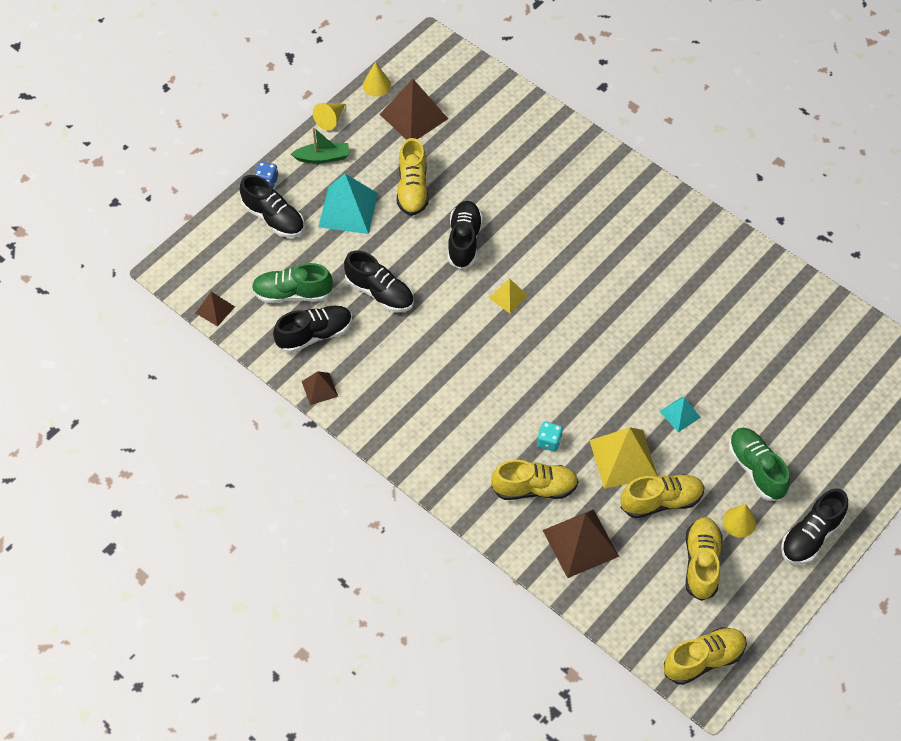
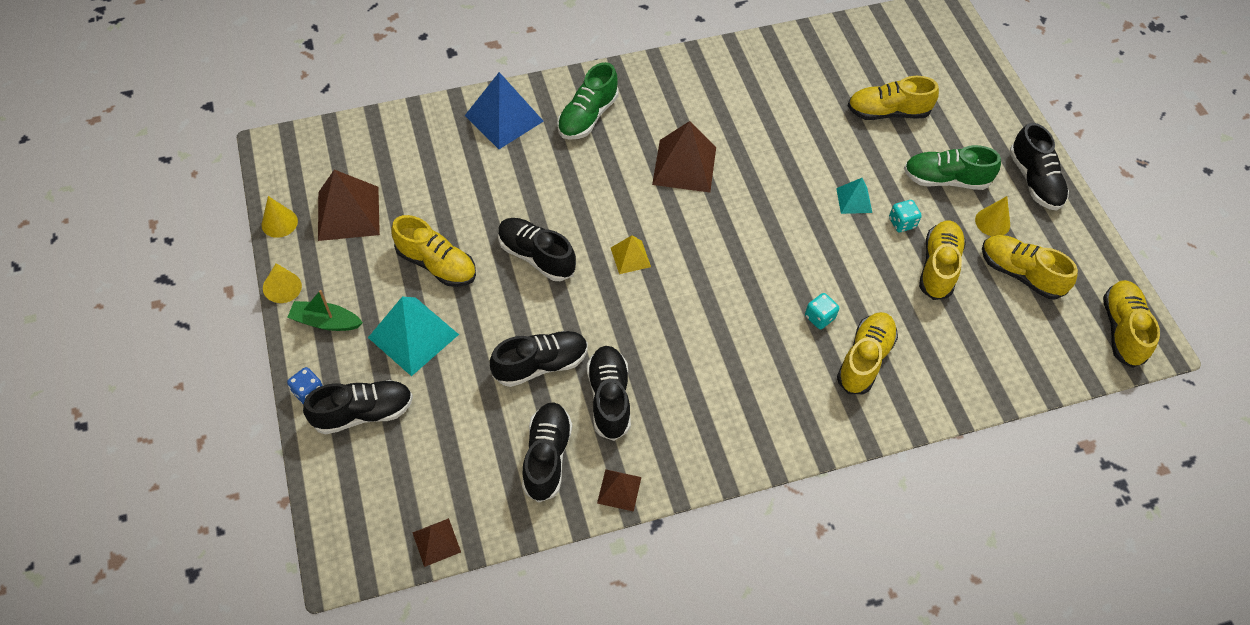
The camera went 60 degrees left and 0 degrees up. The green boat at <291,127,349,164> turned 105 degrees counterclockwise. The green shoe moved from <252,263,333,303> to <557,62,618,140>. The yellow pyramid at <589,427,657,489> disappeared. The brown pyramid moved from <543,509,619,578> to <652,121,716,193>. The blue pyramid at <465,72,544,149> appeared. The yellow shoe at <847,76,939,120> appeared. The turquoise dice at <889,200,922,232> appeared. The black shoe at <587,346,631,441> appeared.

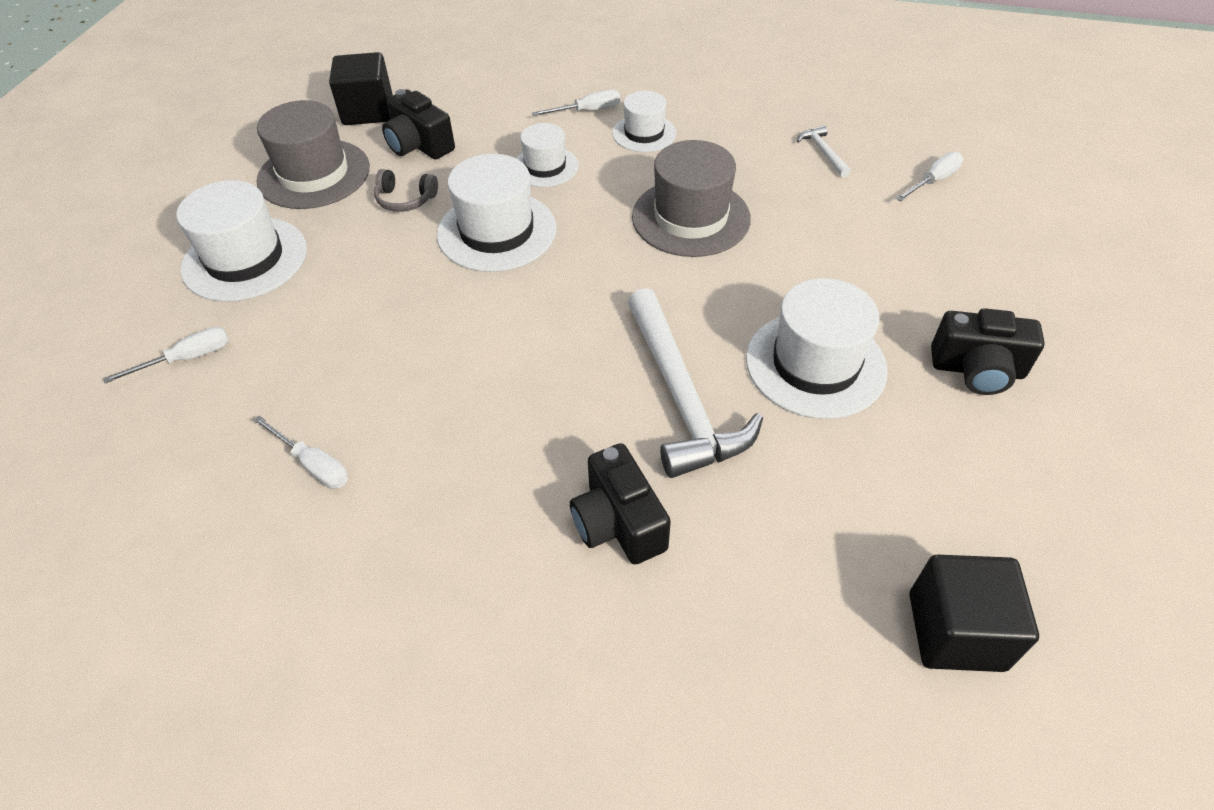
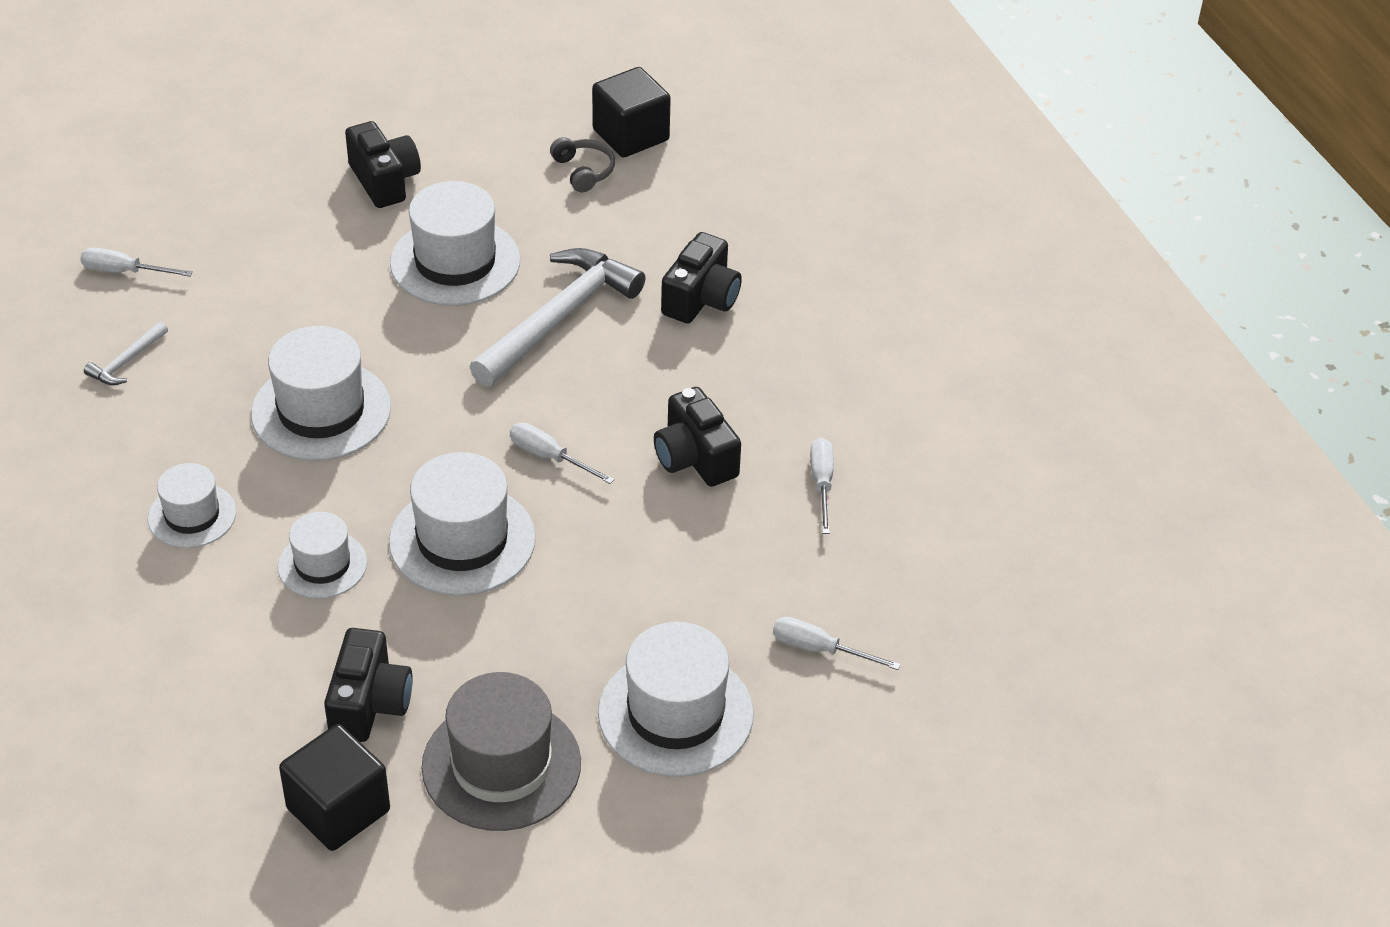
The camera went 130 degrees left and 5 degrees down. The white screwdriver moved from <532,90,620,116> to <510,423,614,484>. The grey hat at <632,140,751,257> became the white hat at <251,326,391,461>. The grey headphones moved from <374,169,438,212> to <550,137,615,193>. The black camera at <654,387,741,487> appeared.

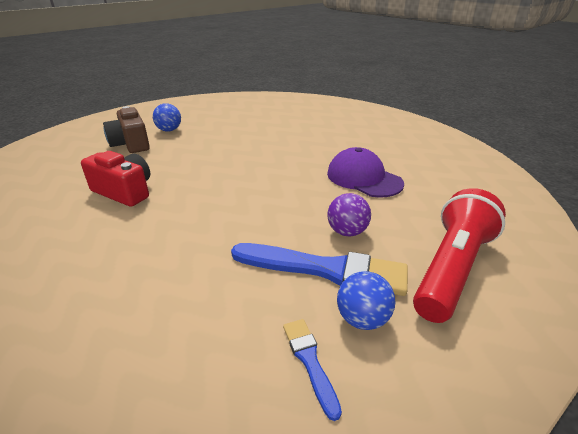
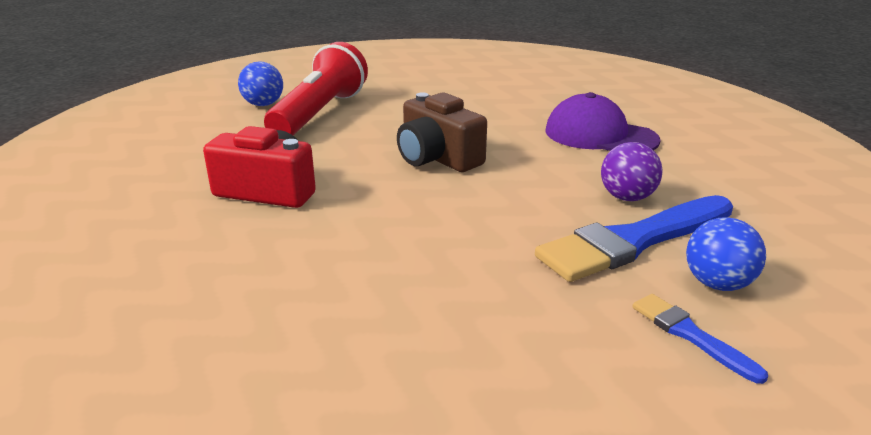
The camera went 15 degrees left and 5 degrees down. The brown camera moved from <103,106,150,153> to <397,92,487,172>. The red flashlight moved from <413,188,506,323> to <264,42,368,135>. The blue brush at <231,243,408,296> turned 150 degrees clockwise.

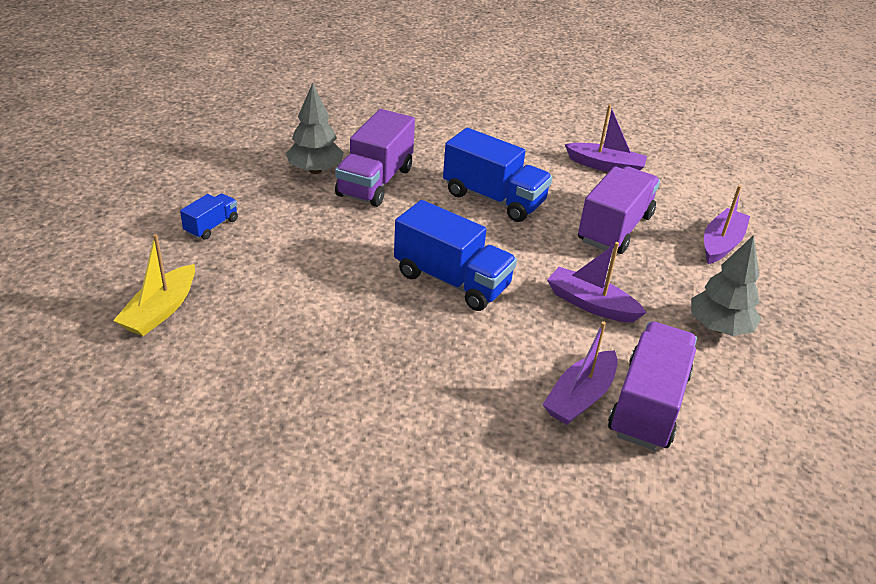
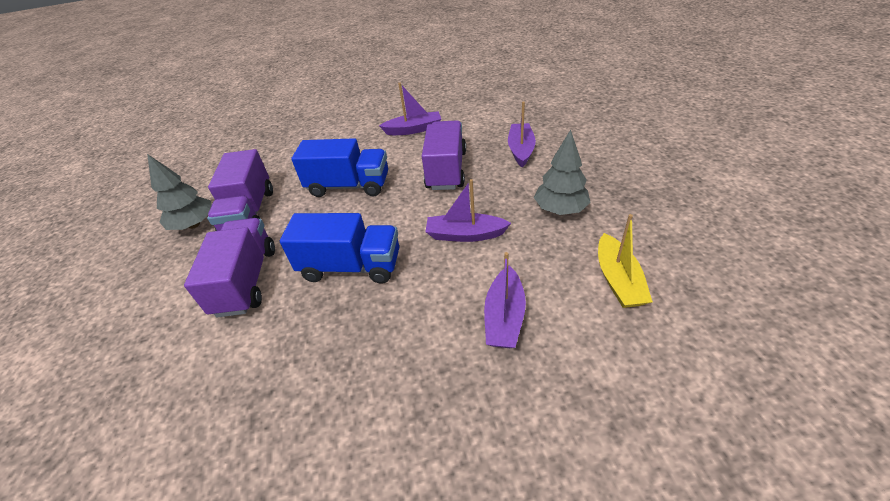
The camera went 20 degrees left and 5 degrees up. The blue truck at <180,193,238,240> disappeared. The yellow boat moved from <113,234,195,336> to <598,214,653,308>. The purple truck moved from <608,321,697,450> to <184,218,275,317>.

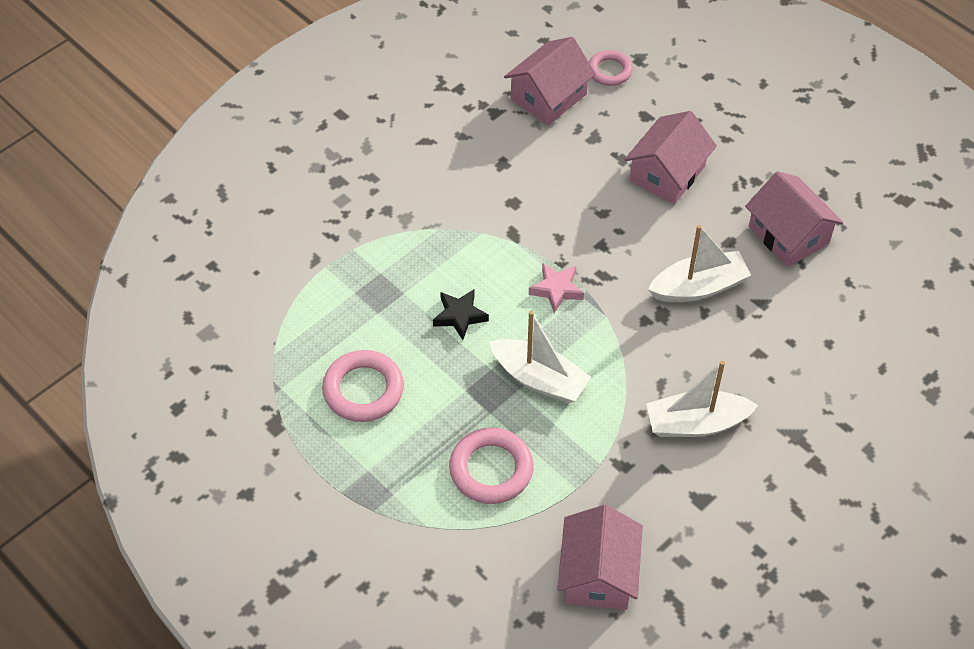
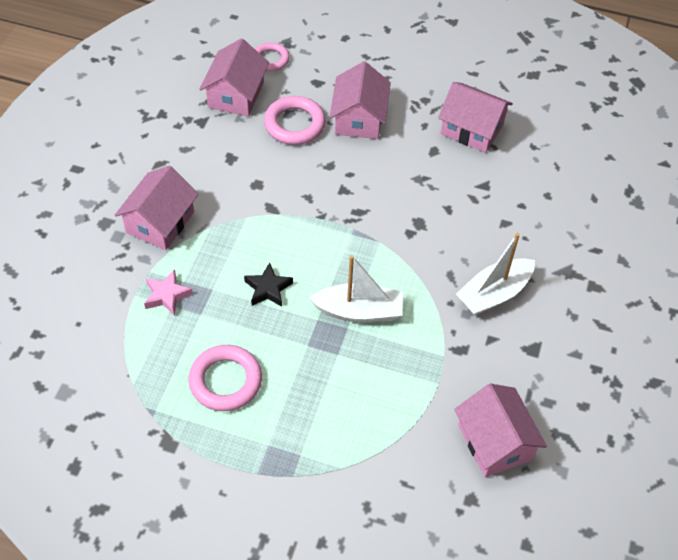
The camera went 30 degrees left and 0 degrees up. The white boat at <648,225,751,302> disappeared. The pink star moved from <529,263,584,313> to <144,269,193,316>. The pink ring moved from <449,428,534,504> to <264,96,326,145>. The pink house at <115,166,199,250> appeared.

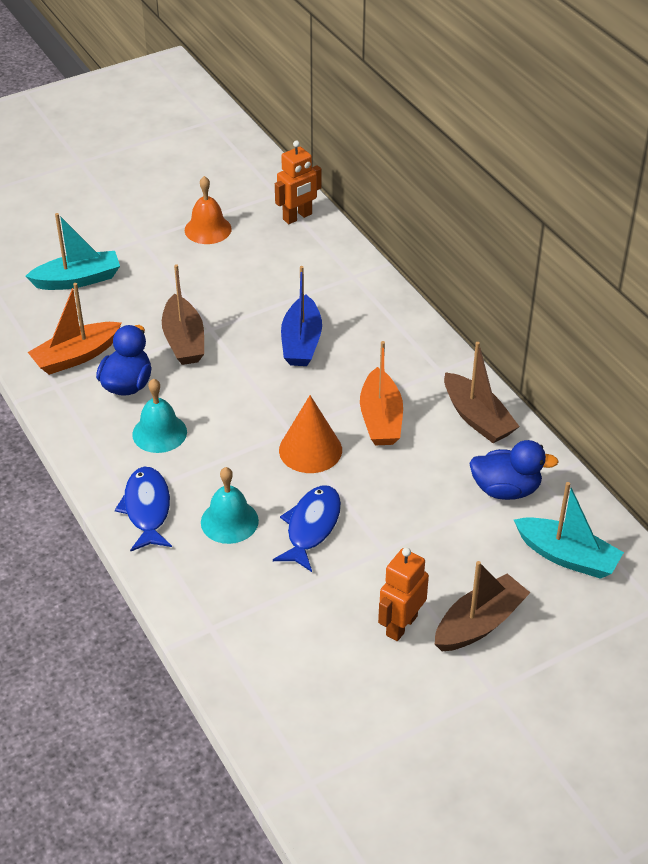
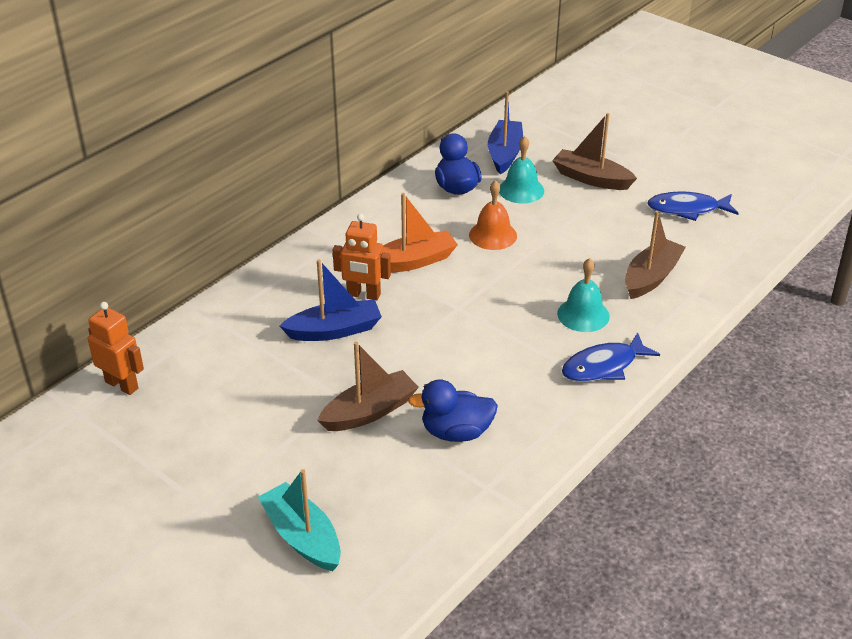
The camera went 110 degrees left and 5 degrees down. The orange bell moved from <185,176,232,244> to <469,180,517,250>. The orange boat at <28,283,121,375> disappeared. The brown boat moved from <444,342,520,443> to <625,211,686,299>. The turquoise bell moved from <132,378,187,453> to <499,136,544,203>. The orange cone at <279,395,342,473> disappeared. The turquoise boat at <514,482,624,579> became the blue boat at <488,91,523,174>. The blue fish moved from <273,485,341,572> to <647,191,739,221>. The orange robot moved from <378,548,429,641> to <333,213,391,300>.

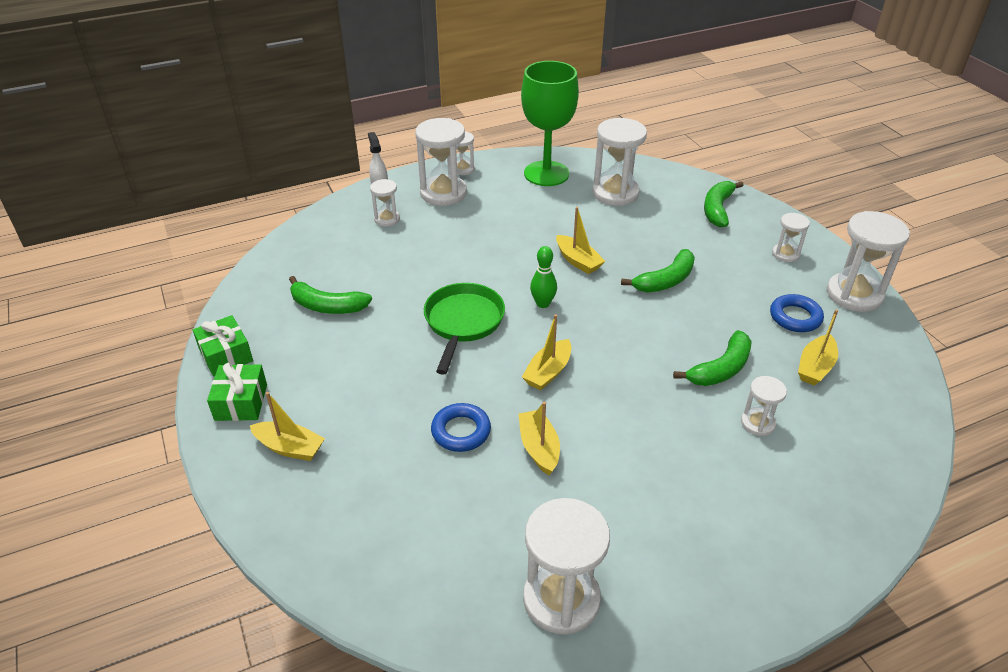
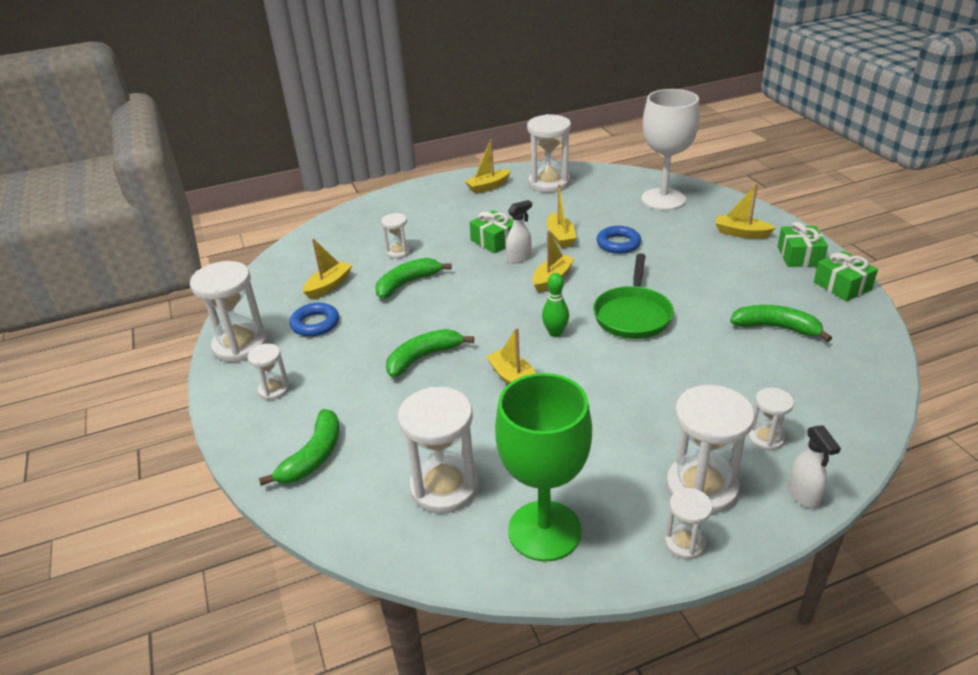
The camera went 175 degrees left and 5 degrees down. The white goblet at <641,89,700,210> appeared. The yellow boat at <465,139,511,194> appeared. The white spray bottle at <506,200,532,264> appeared. The green gift at <469,210,513,253> appeared.

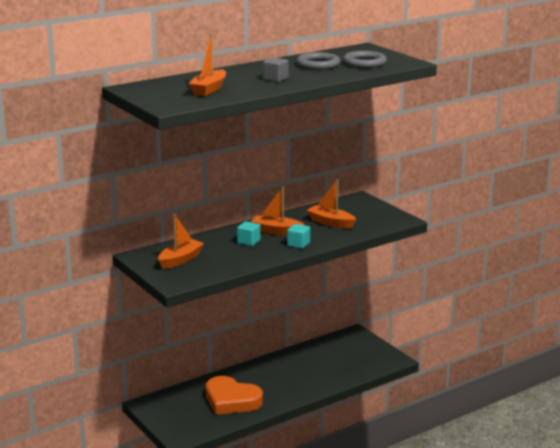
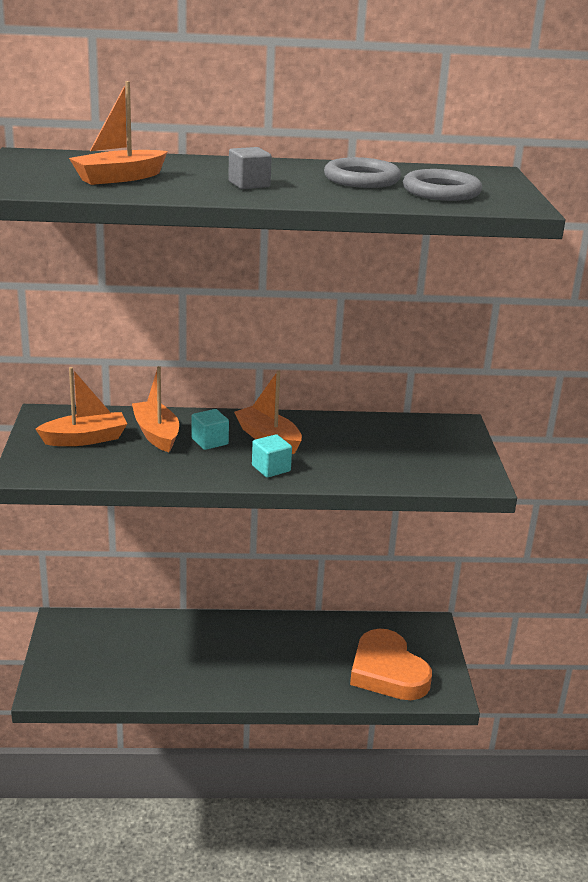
The camera went 30 degrees right and 5 degrees up. The orange boat moved from <307,179,356,229> to <132,366,179,452>. The orange heart moved from <206,376,263,415> to <350,629,432,700>.

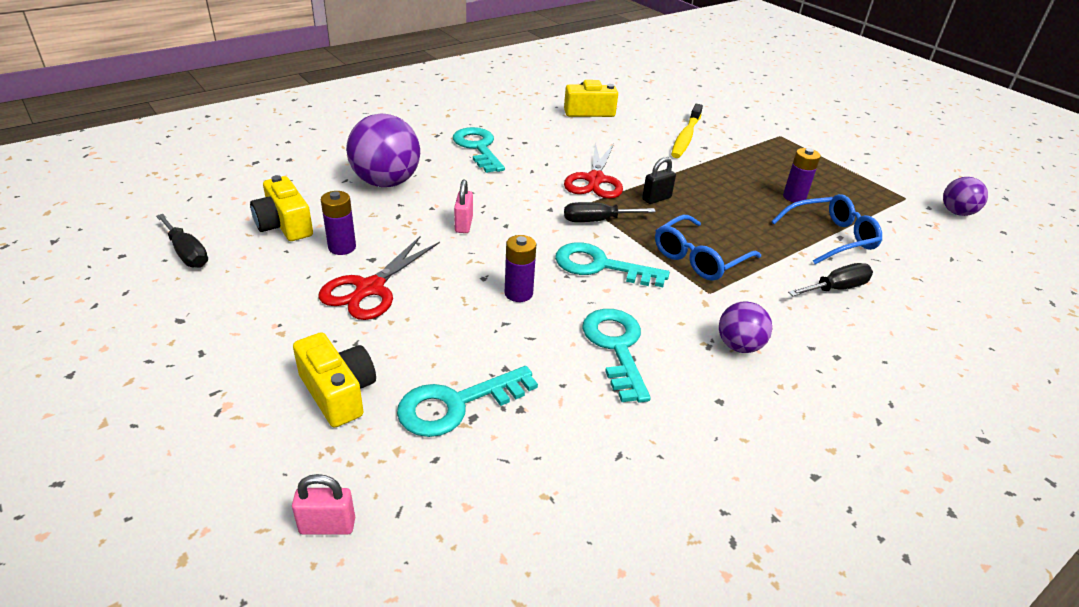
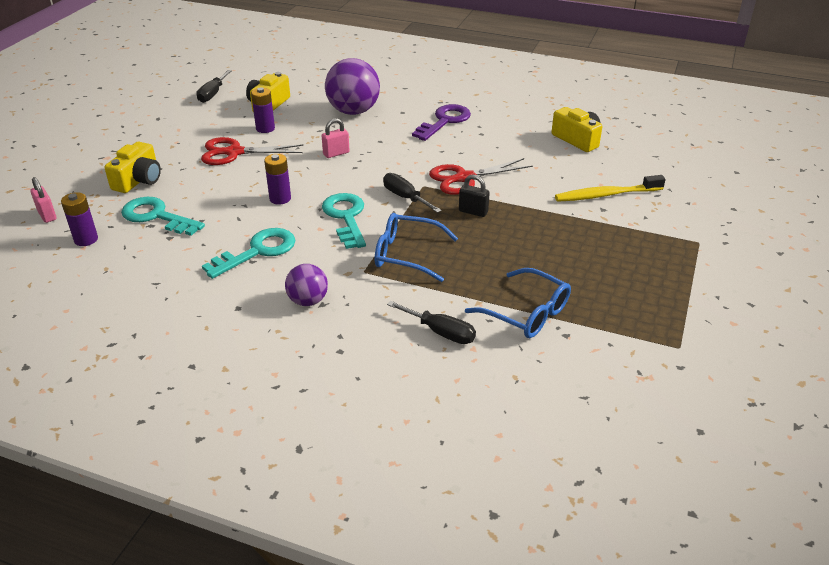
The camera went 60 degrees right and 0 degrees up. The turquoise key at <453,127,505,173> became the purple key at <412,104,471,141>. The purple battery moved from <783,148,821,202> to <61,192,98,246>. The purple ball at <943,177,988,216> disappeared.

